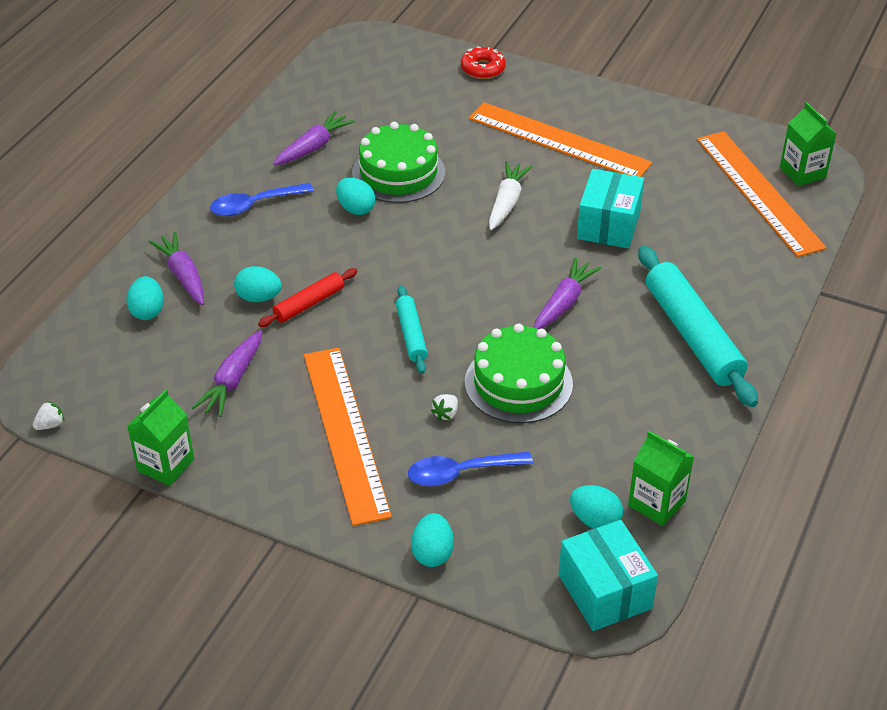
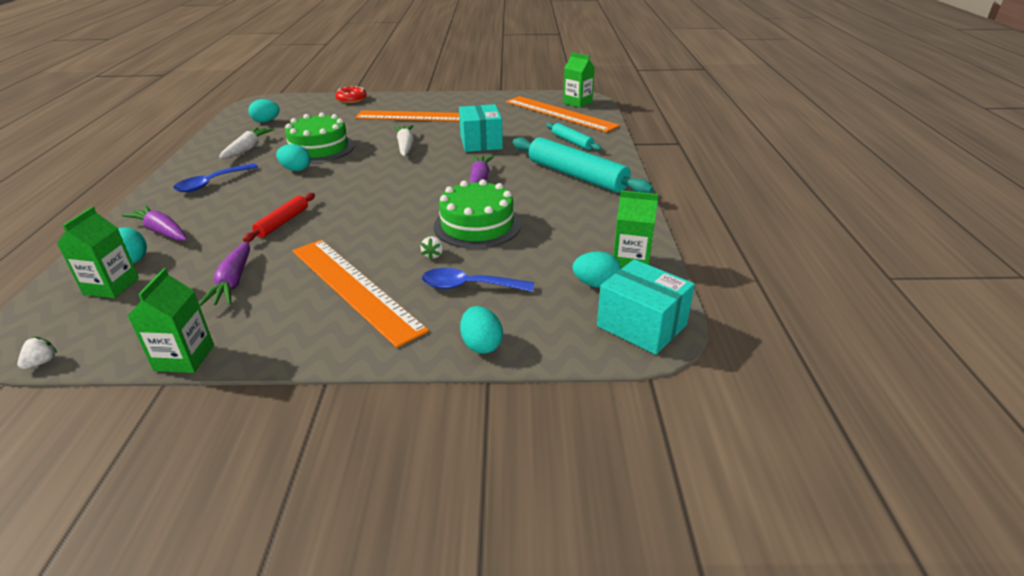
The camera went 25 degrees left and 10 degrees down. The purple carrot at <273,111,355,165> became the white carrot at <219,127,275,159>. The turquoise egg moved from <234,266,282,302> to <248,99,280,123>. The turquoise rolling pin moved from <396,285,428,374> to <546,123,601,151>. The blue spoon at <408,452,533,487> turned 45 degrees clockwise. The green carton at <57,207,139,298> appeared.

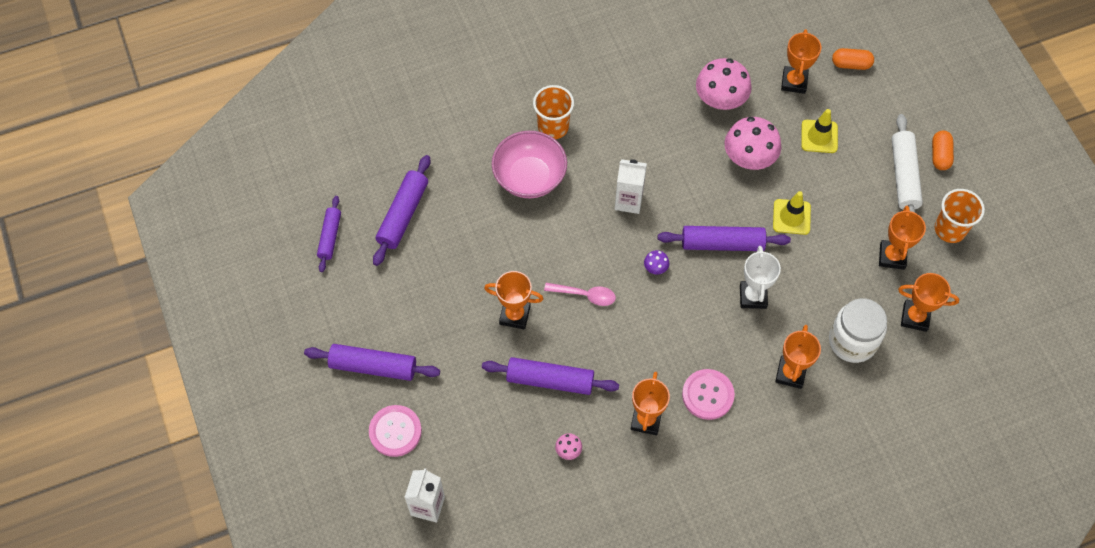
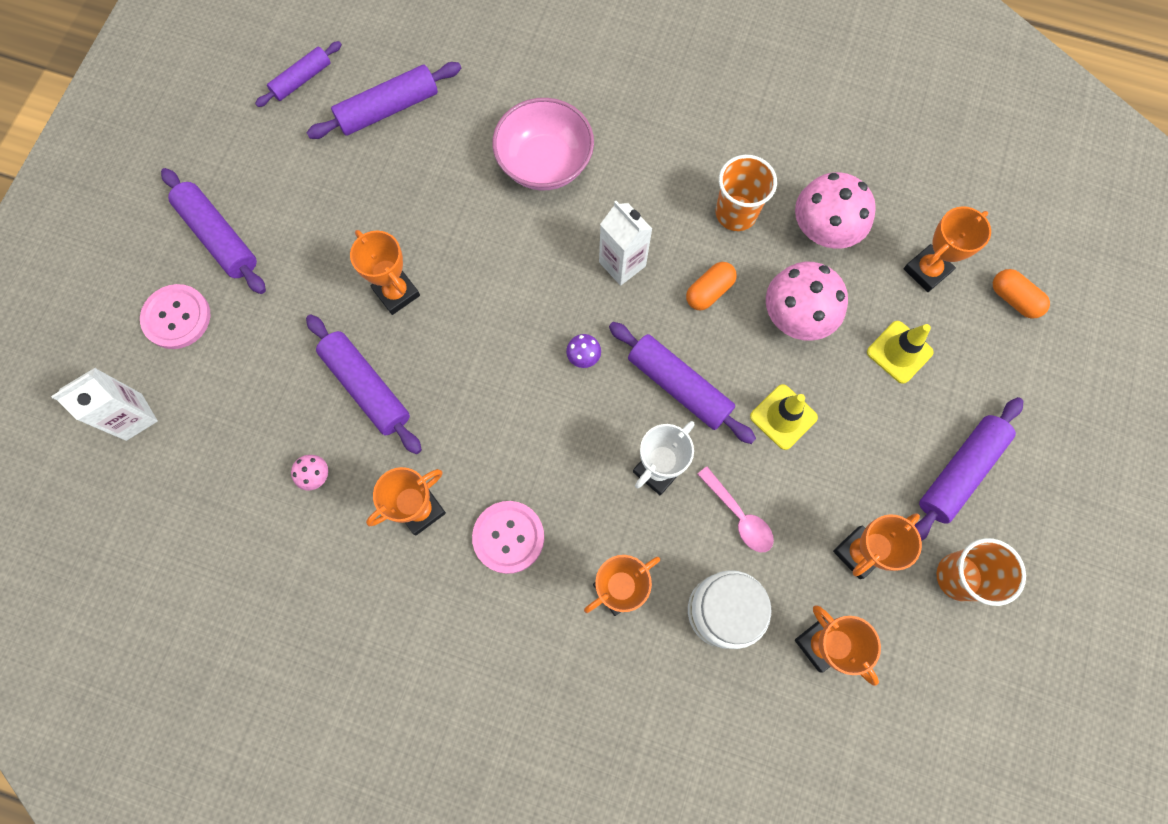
The camera went 40 degrees right and 10 degrees up. The orange cup moved from <533,85,574,139> to <716,155,777,231>. The white rolling pin at <892,114,923,213> became the purple rolling pin at <914,397,1023,541>. The orange capsule moved from <932,131,954,170> to <686,262,737,310>. The pink spoon moved from <544,283,616,306> to <697,467,774,552>.

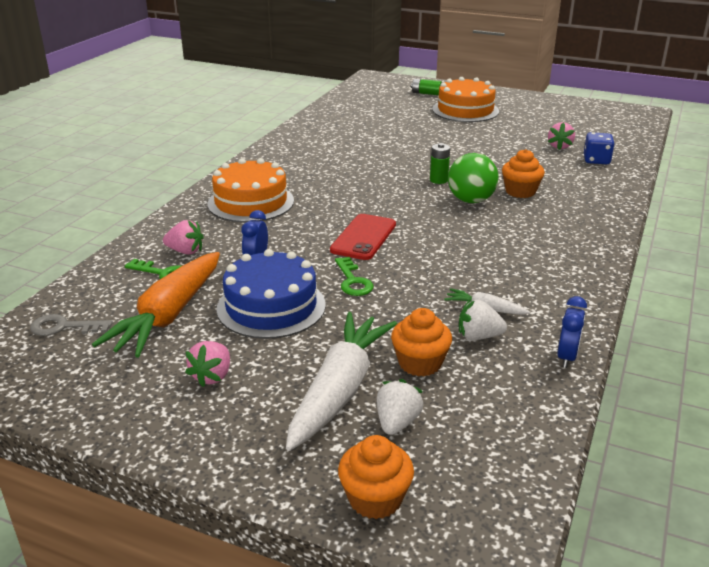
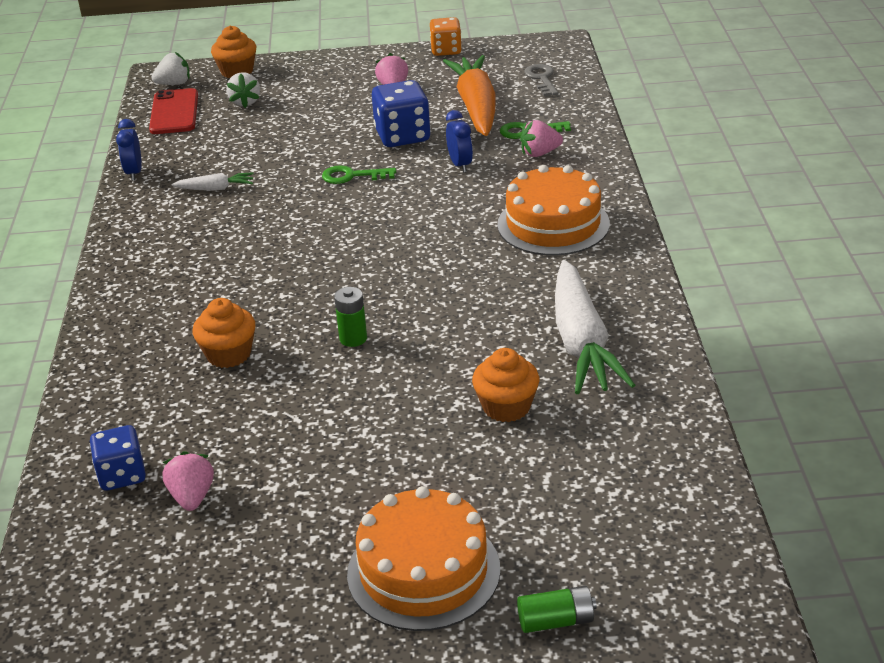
The camera went 155 degrees right and 5 degrees up. The green ball at <448,153,499,203> disappeared. The red phone moved from <330,214,396,260> to <149,88,198,134>. The blue cake at <216,249,326,339> was replaced by the blue dice at <372,80,431,147>. The green key at <335,257,374,296> turned 45 degrees counterclockwise. The white strawberry moved from <459,300,507,340> to <151,52,190,85>. The orange cupcake moved from <391,308,452,376> to <472,348,539,422>. The white carrot moved from <286,312,397,451> to <555,260,635,394>. The grey key at <30,314,113,336> turned 75 degrees counterclockwise. The orange dice at <430,17,462,56> appeared.

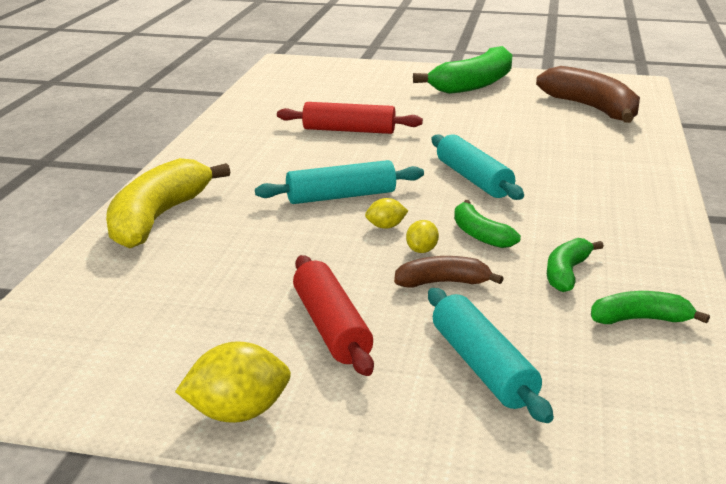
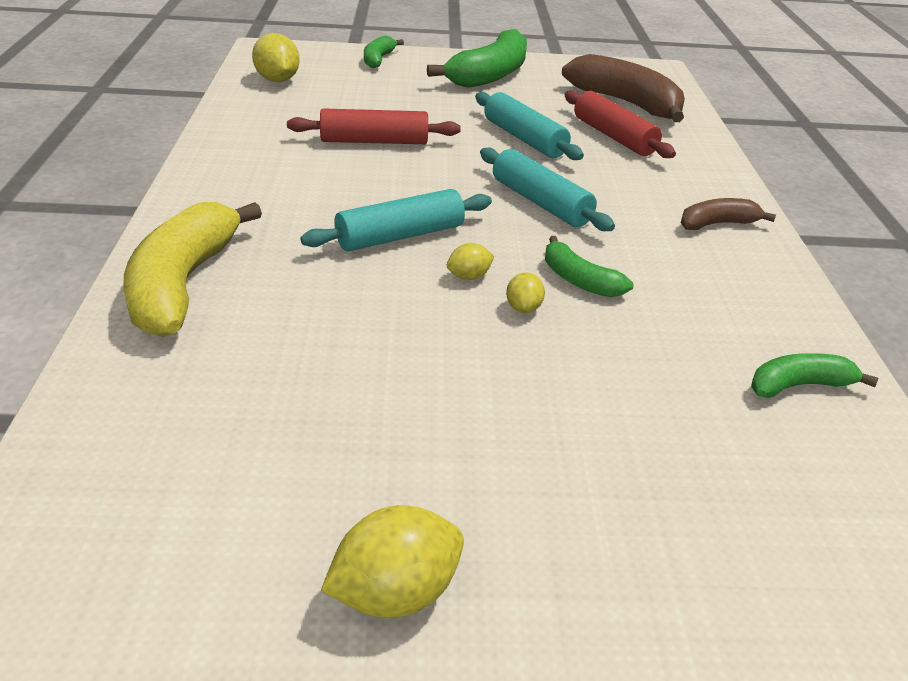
The camera went 15 degrees left and 10 degrees up. The green banana moved from <547,238,604,292> to <364,36,404,68>. The red rolling pin moved from <293,255,374,376> to <564,90,676,158>. The brown banana moved from <394,256,504,287> to <681,198,776,230>. The turquoise rolling pin moved from <428,288,554,423> to <475,92,584,160>. The yellow lemon at <252,33,300,82> appeared.

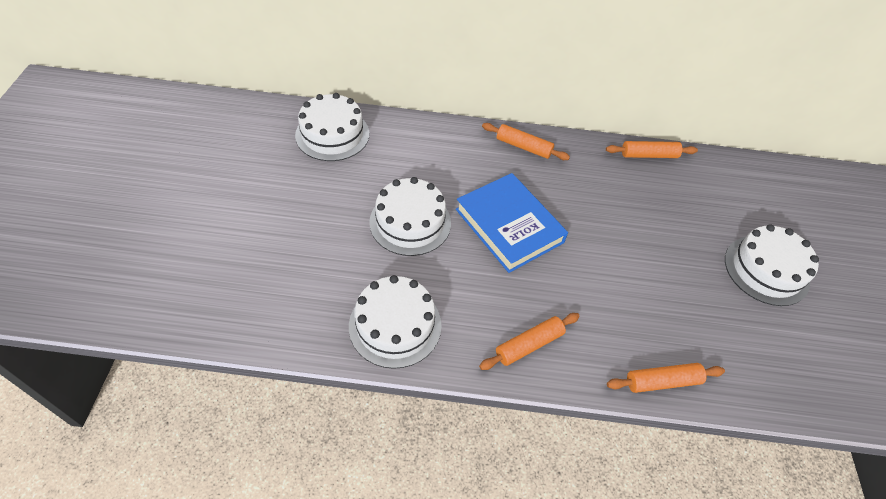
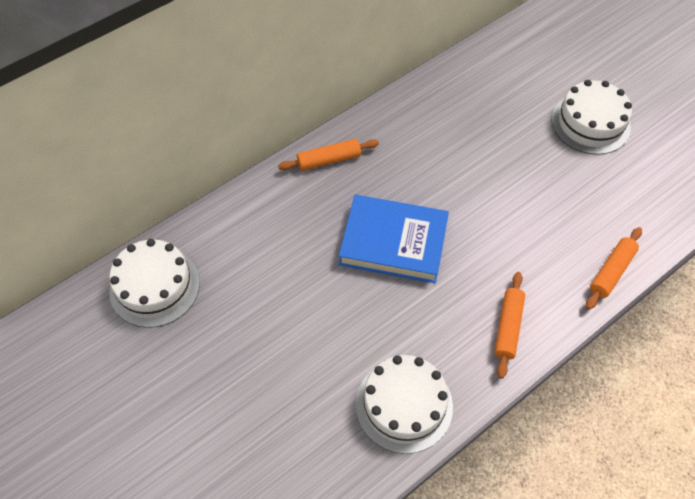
The camera went 40 degrees left and 5 degrees up. The orange rolling pin at <606,141,698,158> disappeared. The white cake at <369,177,451,256> disappeared.

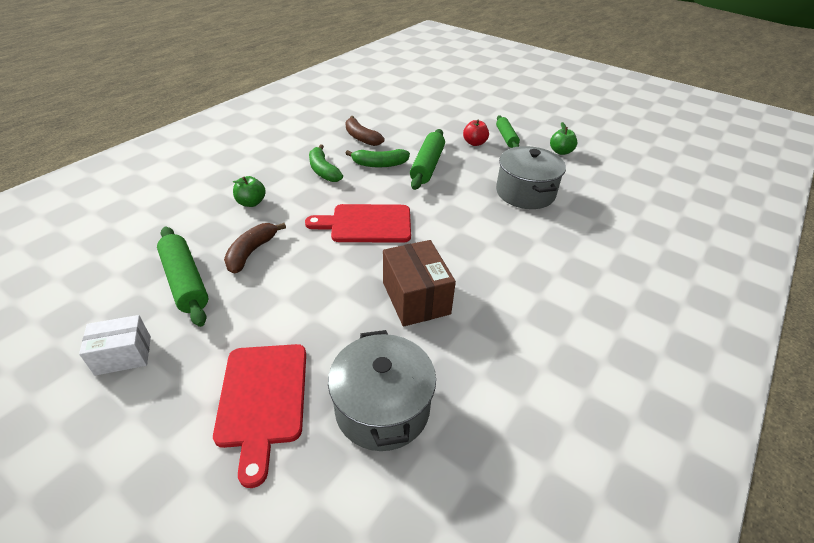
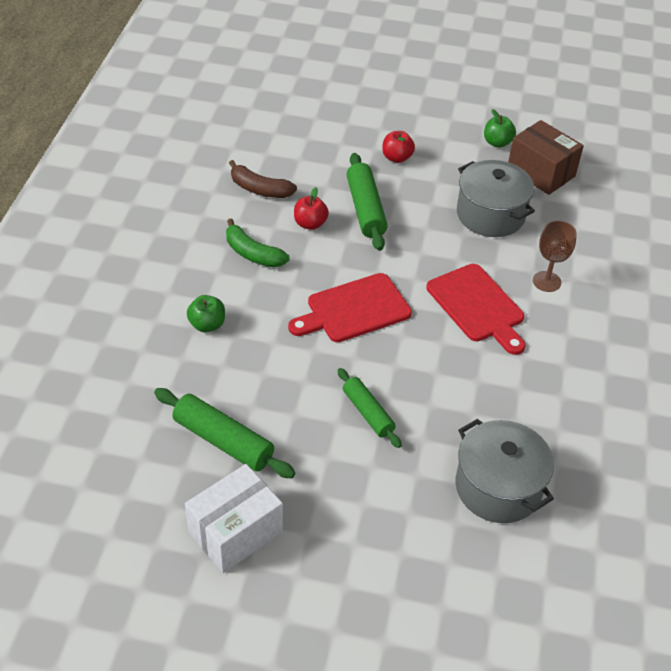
The camera went 25 degrees left and 5 degrees up. The green rolling pin moved from <496,115,520,148> to <338,368,402,448>. The green banana at <345,149,410,167> was replaced by the red apple at <294,187,329,230>. The brown banana at <224,223,286,274> disappeared. The brown box moved from <383,240,456,327> to <508,120,584,195>. The white box at <79,315,151,376> changed to 1.51 times the size. The red cutting board moved from <213,344,306,488> to <426,264,526,355>. The brown goblet at <533,220,577,292> appeared.

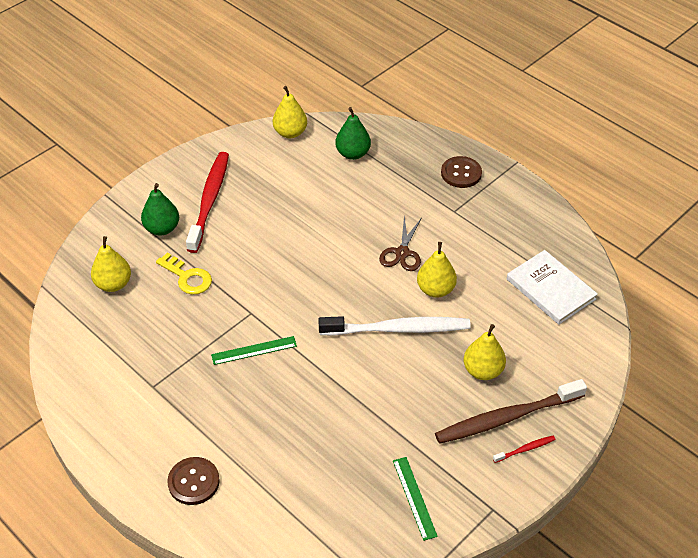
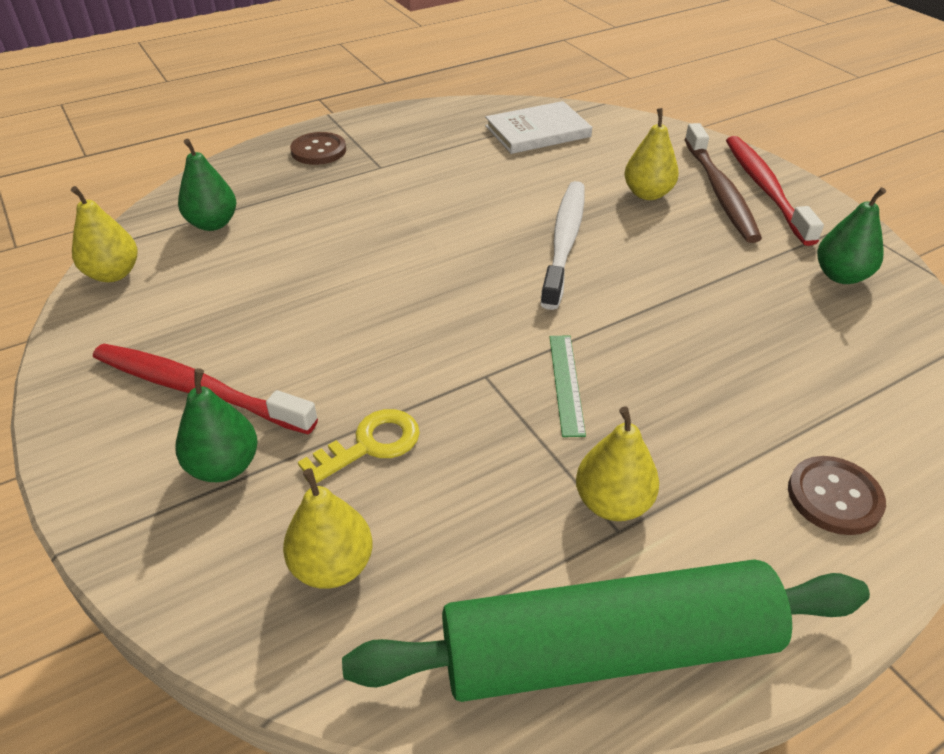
The camera went 75 degrees left and 5 degrees down. The brown scissors at <379,216,421,271> disappeared. The yellow pear moved from <417,242,457,298> to <576,406,659,521>. The red toothbrush at <493,436,556,463> changed to 2.40 times the size. The green ruler at <393,457,438,541> was replaced by the green pear at <817,187,886,284>. The green rolling pin at <342,559,870,702> appeared.

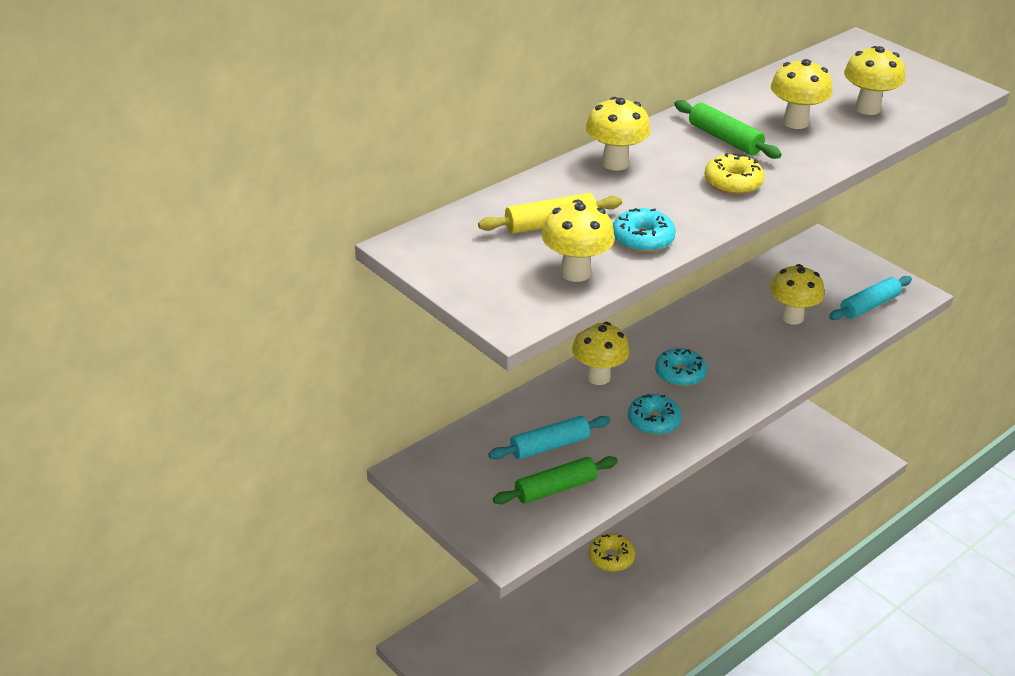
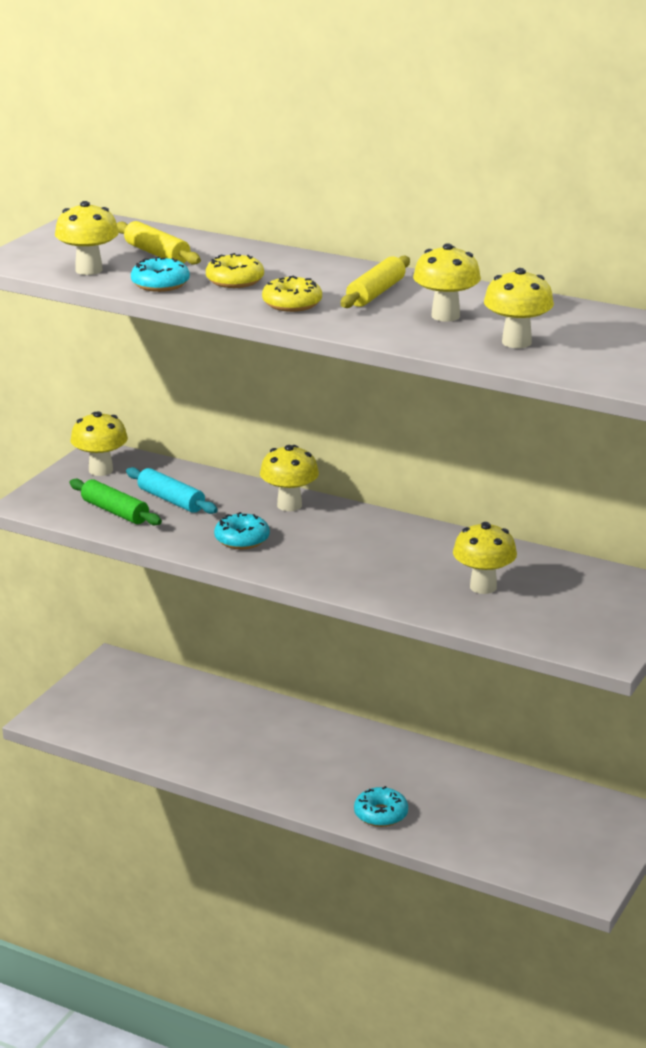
The camera went 70 degrees right and 10 degrees down. The yellow mushroom moved from <586,97,651,171> to <71,411,128,476>. The green rolling pin at <674,100,782,159> became the yellow rolling pin at <341,256,410,308>. The turquoise rolling pin at <829,276,912,320> disappeared. The turquoise donut moved from <655,348,707,387> to <354,786,408,827>. The yellow donut moved from <588,534,635,572> to <206,253,264,288>.

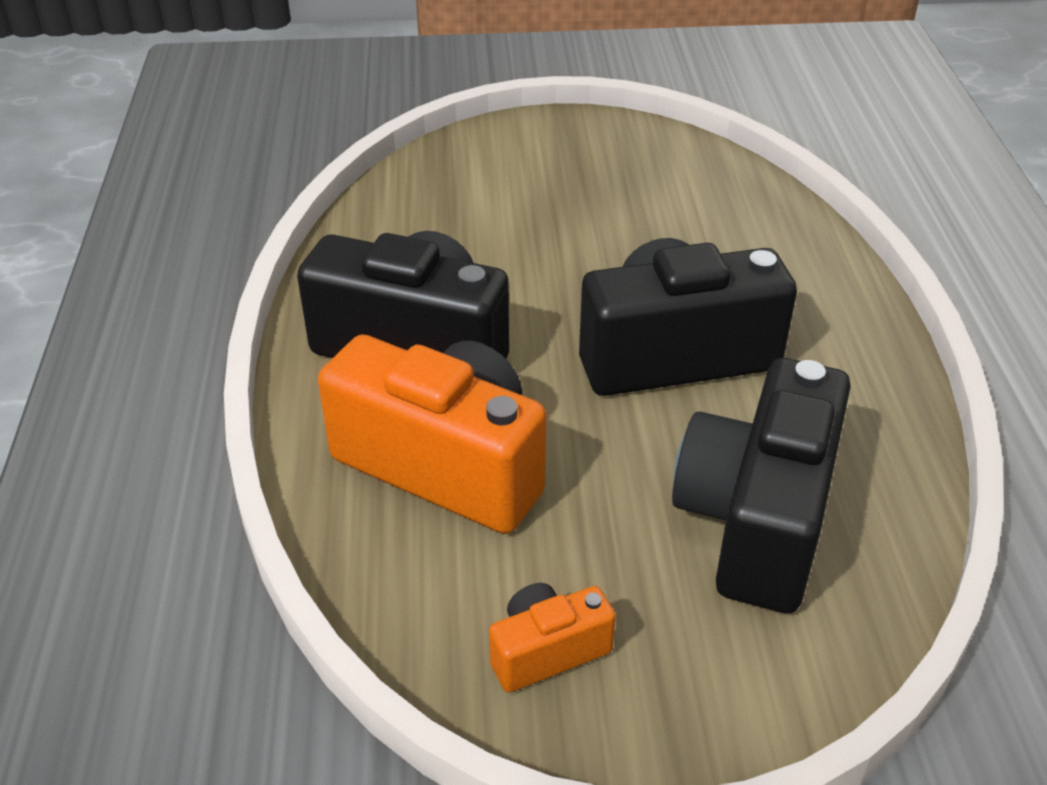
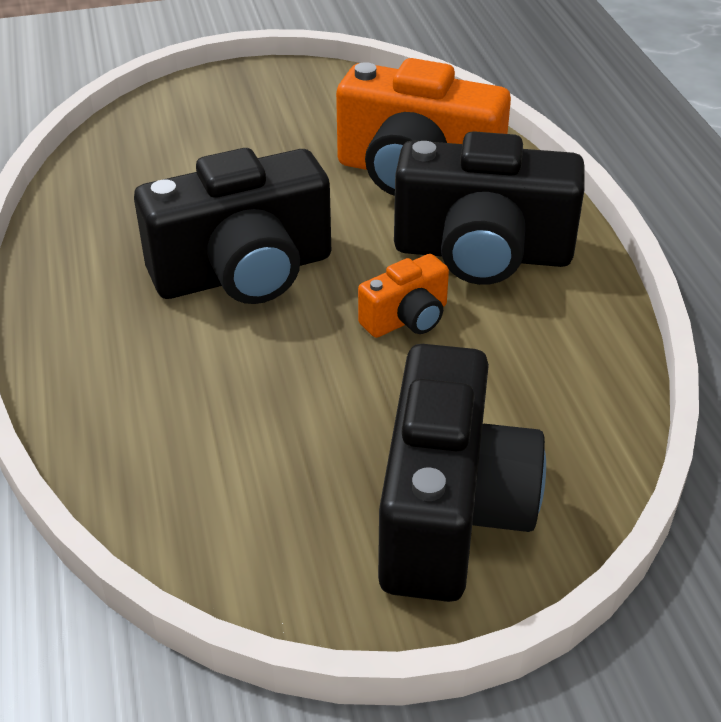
The camera went 170 degrees right and 0 degrees up. The black camera moved from <672,358,851,613> to <378,344,546,602>. The orange camera moved from <489,583,616,693> to <358,254,449,338>.

